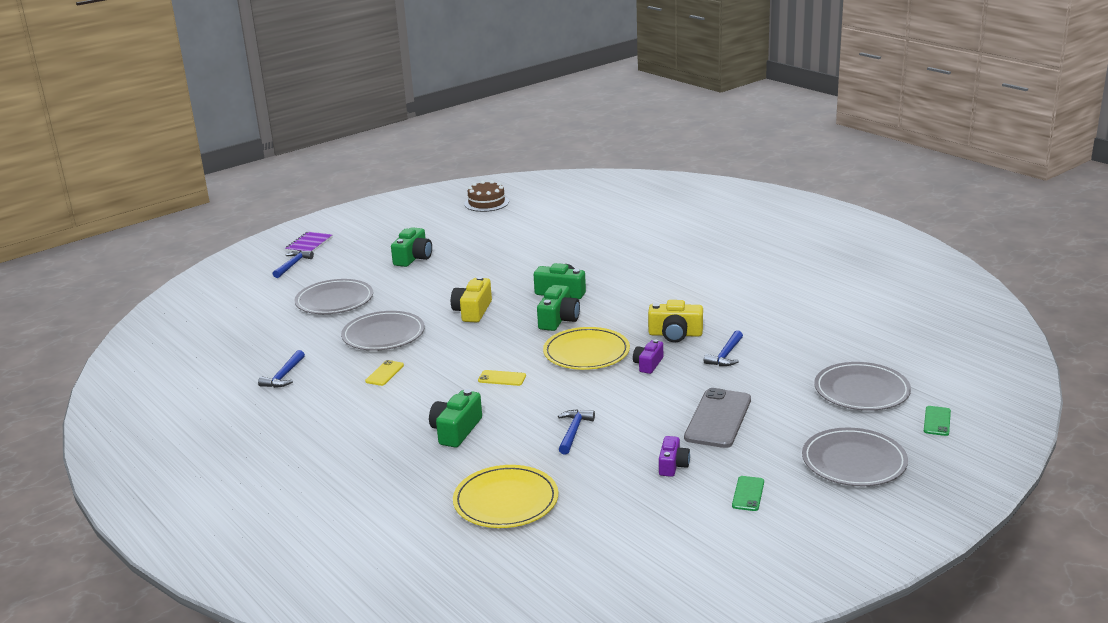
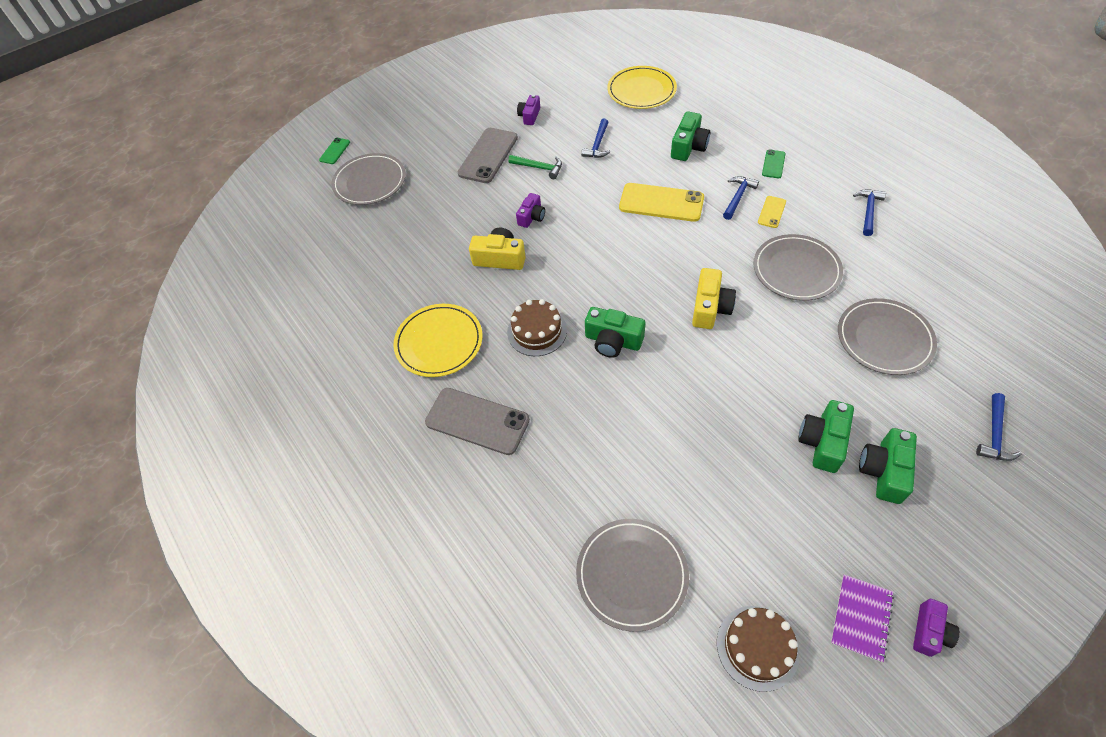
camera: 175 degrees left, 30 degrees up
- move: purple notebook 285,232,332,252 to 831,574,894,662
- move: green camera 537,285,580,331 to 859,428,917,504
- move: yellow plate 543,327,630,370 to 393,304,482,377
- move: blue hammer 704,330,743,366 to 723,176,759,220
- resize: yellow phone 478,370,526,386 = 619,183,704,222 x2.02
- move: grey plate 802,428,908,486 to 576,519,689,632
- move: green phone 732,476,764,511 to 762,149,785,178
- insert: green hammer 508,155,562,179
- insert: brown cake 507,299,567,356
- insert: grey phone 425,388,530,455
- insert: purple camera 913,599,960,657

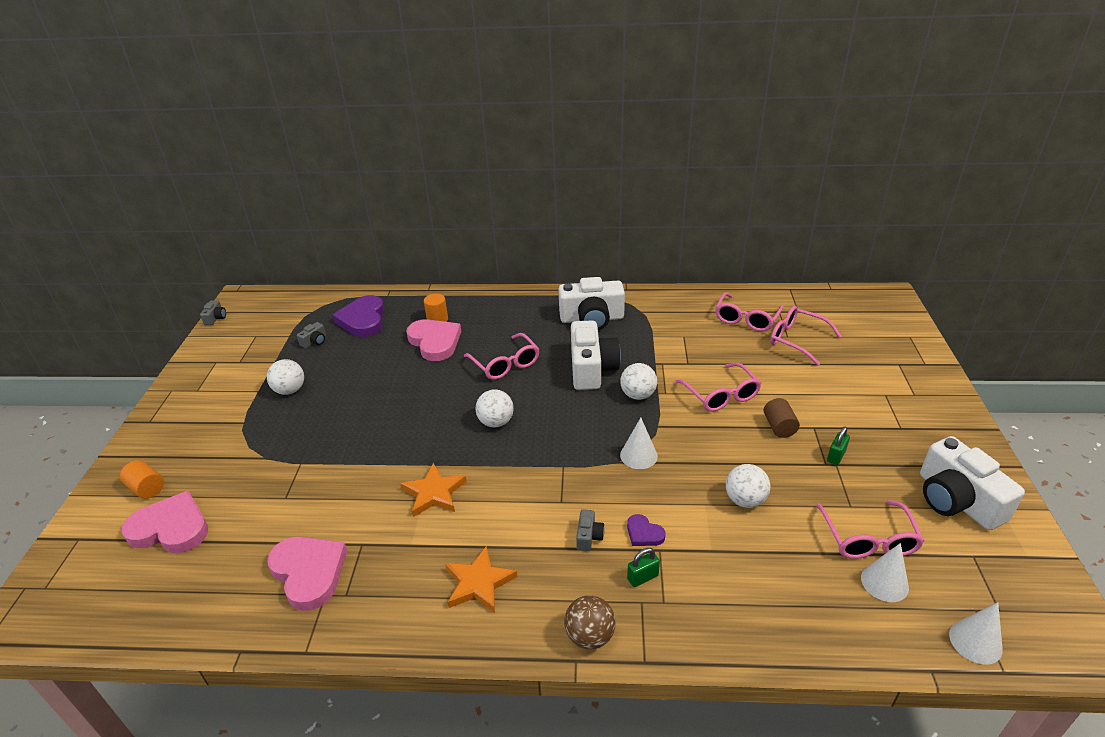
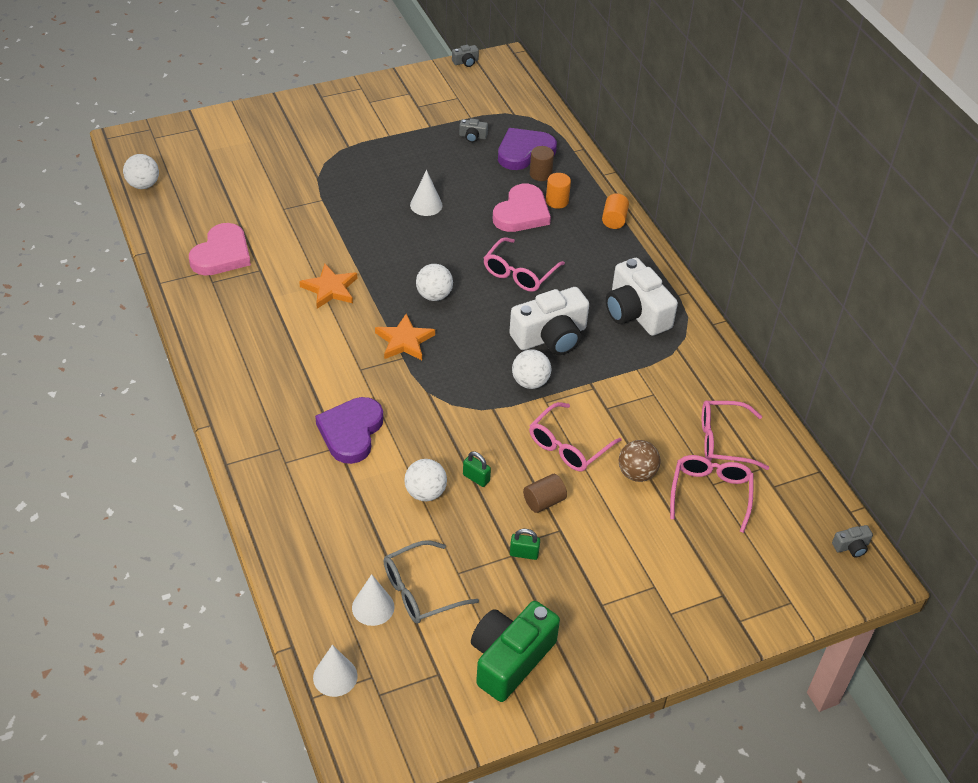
camera: 60 degrees right, 10 degrees up
- move: white ball 267,359,304,395 to 123,154,159,189
- move: white cone 620,418,658,469 to 410,170,442,216
- recolor: white camera 920,436,1025,530 to green camera 471,601,560,702
- move: orange cylinder 120,460,164,499 to 602,194,629,229
- delete: pink heart 122,491,208,553
- recolor: pink glasses 816,500,924,559 to grey glasses 383,540,479,623
- move: grey camera 576,509,605,551 to 832,525,873,557
- resize: purple heart 627,514,666,546 = 315,397,383,464 x2.04
- move: orange star 445,546,518,613 to 375,314,435,360
- move: green padlock 627,548,660,587 to 463,451,491,487
- move: brown ball 564,595,616,650 to 619,440,661,482
- insert: brown cylinder 530,146,554,181

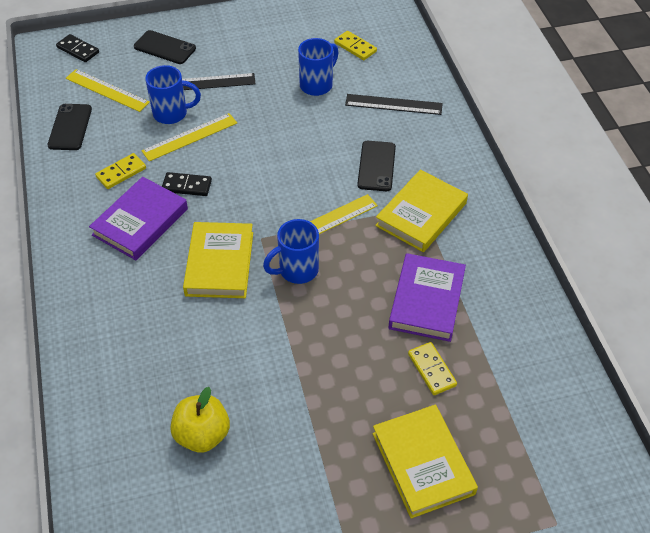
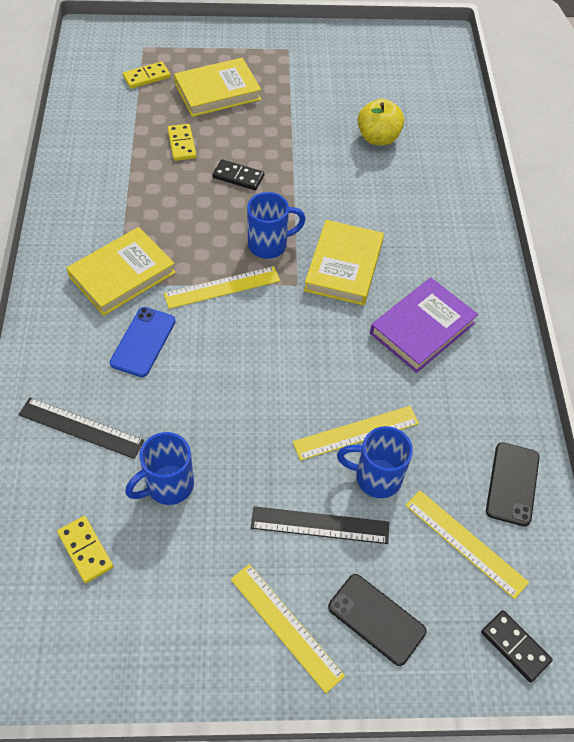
camera: 170 degrees left, 5 degrees up
- recolor: black phone 357,141,396,191 to blue phone 110,307,176,377
- move: yellow domino 95,153,146,189 to 123,62,170,89
- move: black domino 162,172,212,196 to 212,159,264,190
- delete: purple book 389,253,466,342
- rotate: yellow book 372,405,478,519 = 174,58,261,117 75 degrees clockwise
- insert: yellow ruler 231,564,345,693

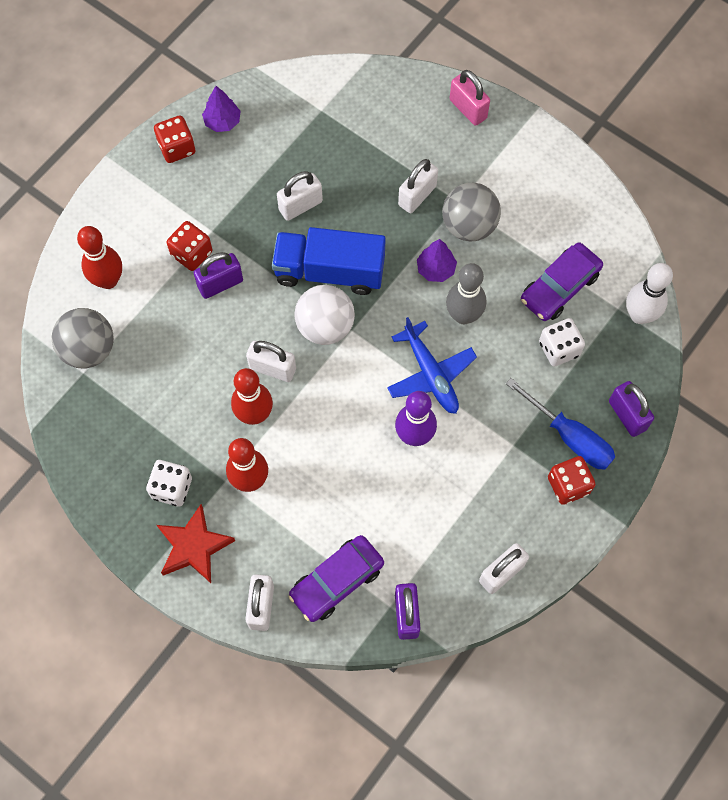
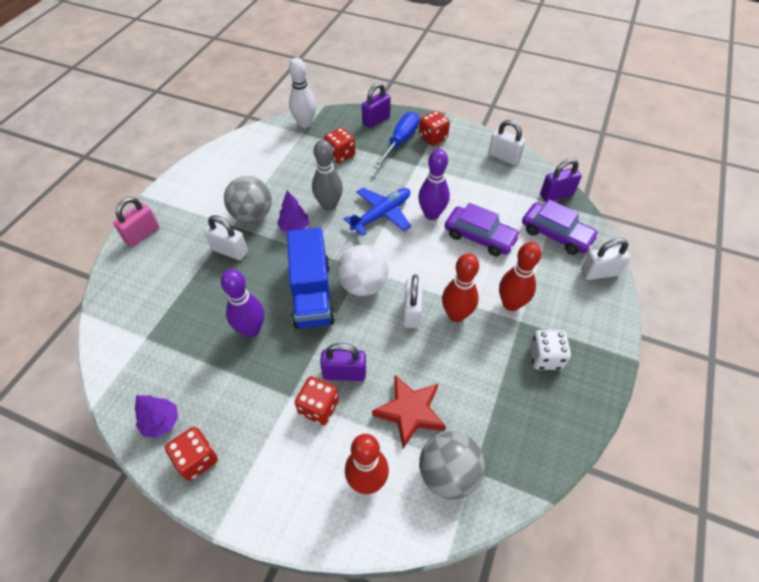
camera: 105 degrees left, 15 degrees down
- replace: white padlock 277,171,323,221 to purple bowling pin 221,269,264,337
- move: purple car 521,243,603,321 to 445,203,520,256
- rotate: purple padlock 194,252,243,299 = 320,343,366,381 45 degrees counterclockwise
- recolor: white dice 539,318,585,367 to red dice 324,127,355,163
- move: red star 157,504,235,583 to 372,375,446,449

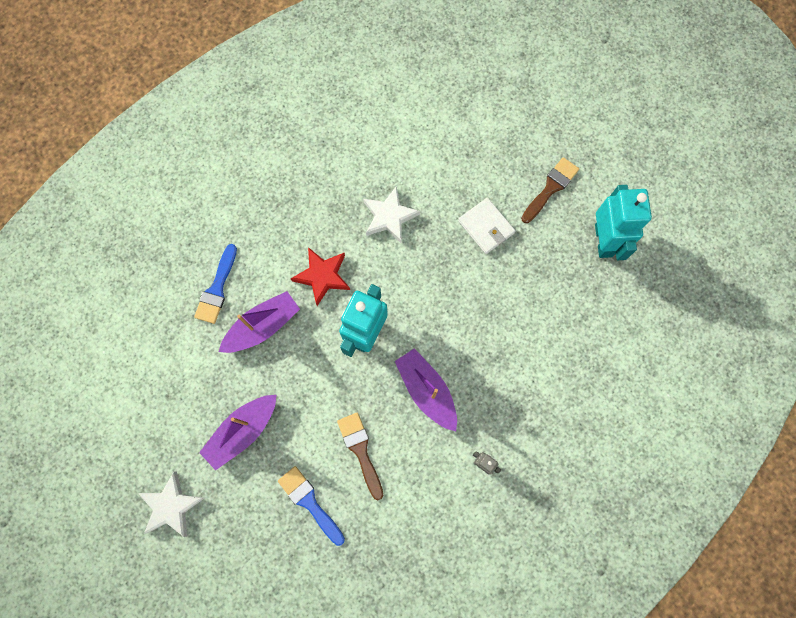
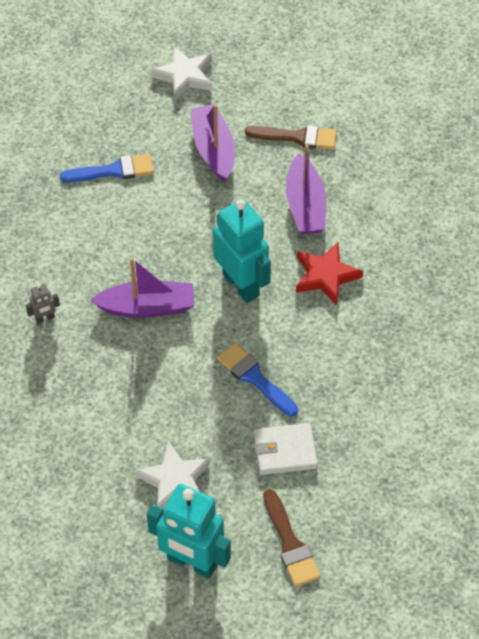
camera: 120 degrees right, 20 degrees down
- move: white star 363,186,420,243 to 135,441,210,509
- move: blue brush 194,244,237,324 to 217,343,298,417
- move: brown brush 337,413,383,500 to 245,125,337,149

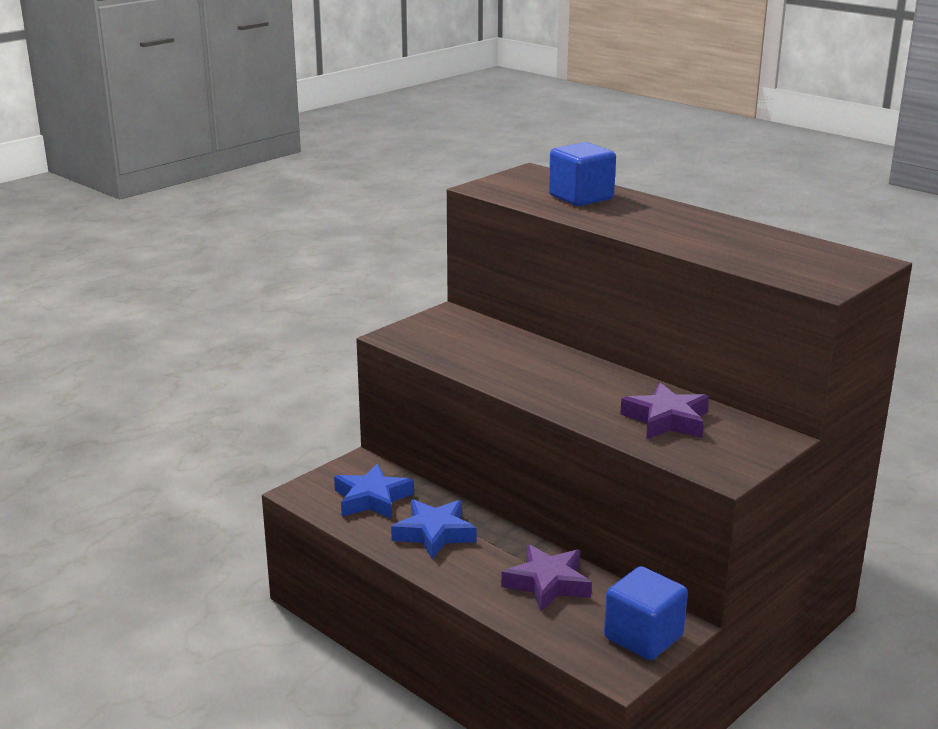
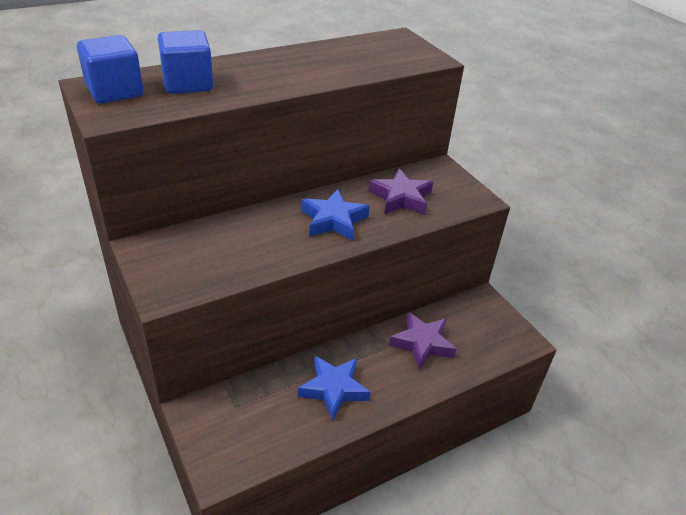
camera: 75 degrees left, 15 degrees up
- move: blue star 334,463,414,519 to 301,189,370,241
- move: blue cube 604,566,688,660 to 77,35,143,103

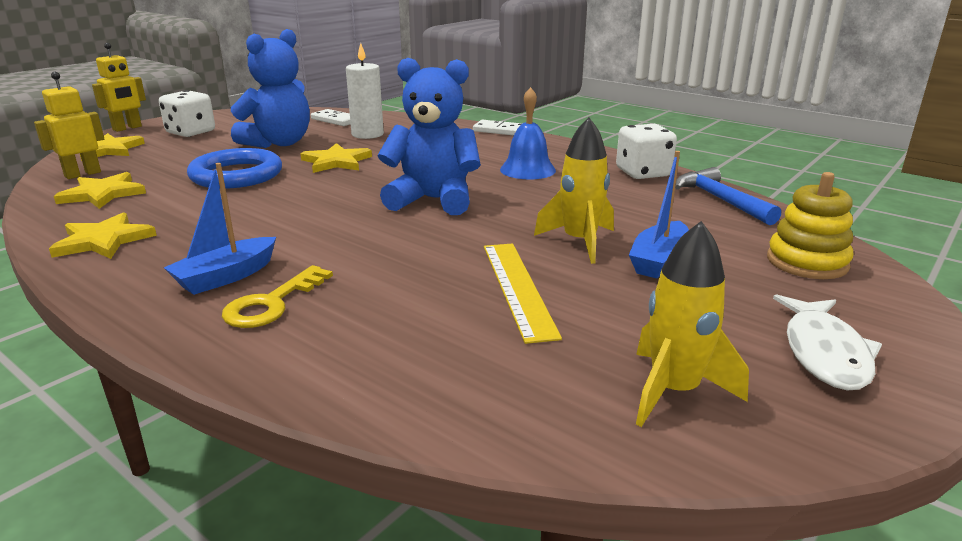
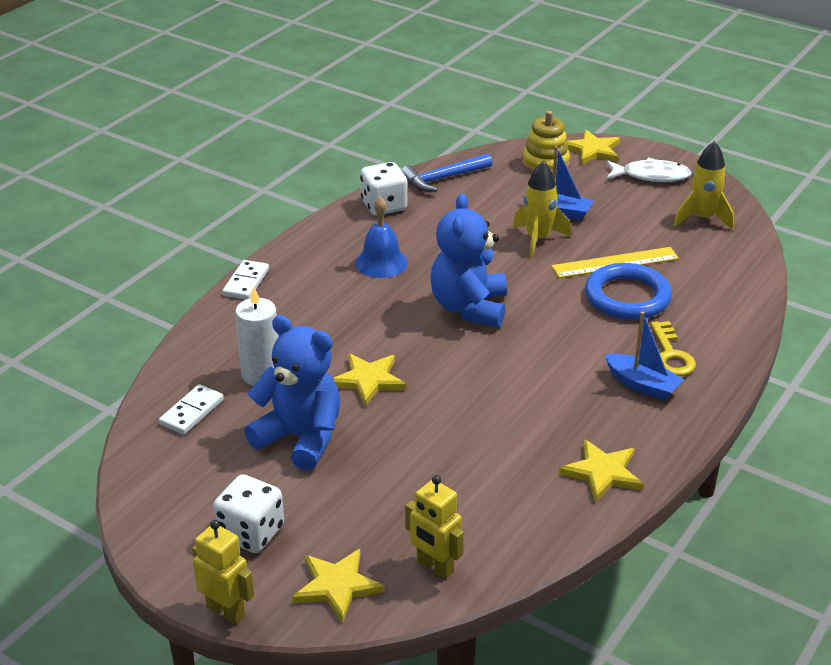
camera: 95 degrees left, 10 degrees up
- move: blue ring 187,148,282,189 to 585,263,672,320
- move: yellow star 54,172,146,209 to 567,130,620,165
- rotate: yellow key 222,265,333,328 = 650,321,696,376 60 degrees clockwise

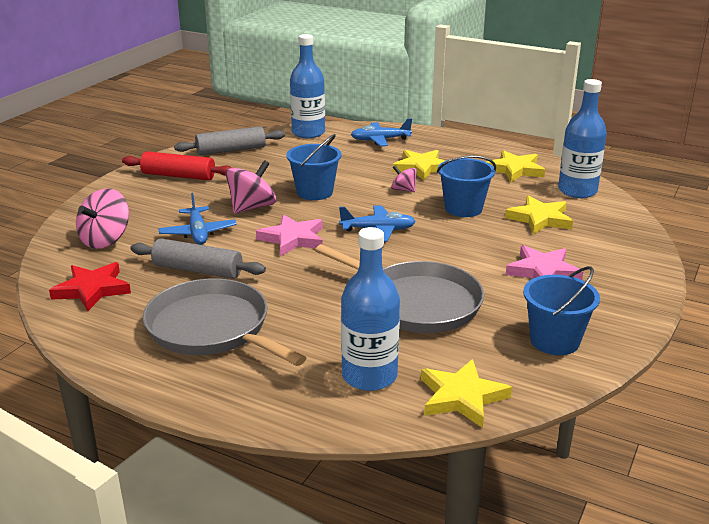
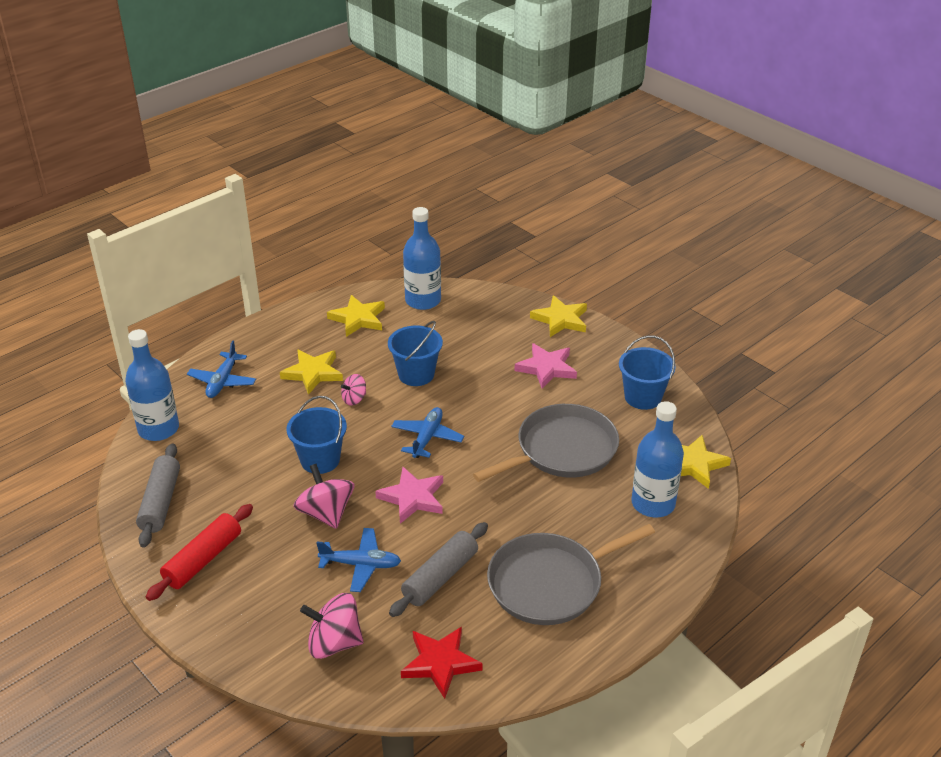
camera: 70 degrees left, 10 degrees up
- rotate: pink spinning top 76,188,129,249 = 300,593,364,659 135 degrees clockwise
- move: yellow star 505,196,573,234 to 530,295,587,337

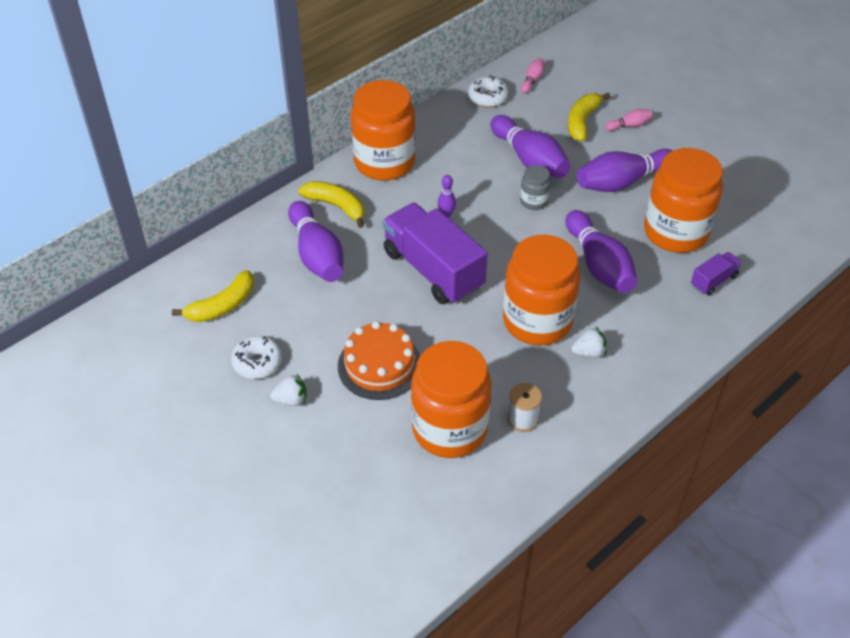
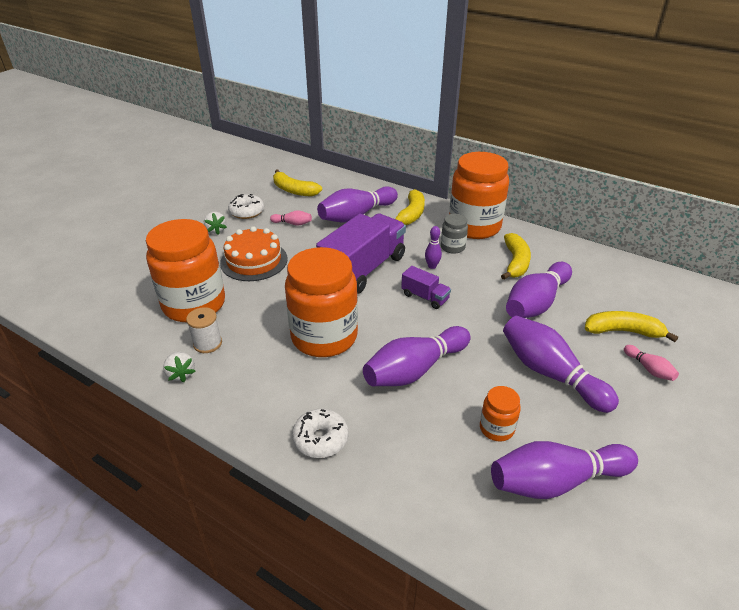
camera: 75 degrees right, 10 degrees down
- move: pink bowling pin 521,58,545,93 to 270,210,312,226
- move: white donut 468,75,509,107 to 292,409,348,458
- resize: orange jar 644,148,723,253 = 480,386,521,442 x0.45
- move: grey jar 520,165,551,210 to 441,214,468,254
- move: purple truck 691,252,742,296 to 401,266,451,309
- move: white strawberry 571,326,607,358 to 163,352,196,382
- insert: yellow banana 501,233,531,280
- insert: purple bowling pin 491,441,638,499

